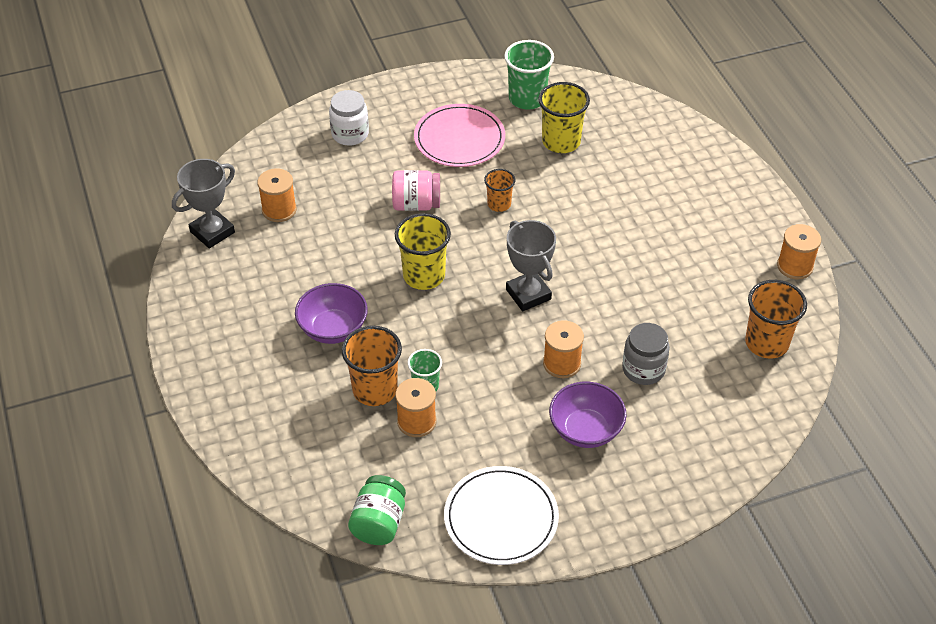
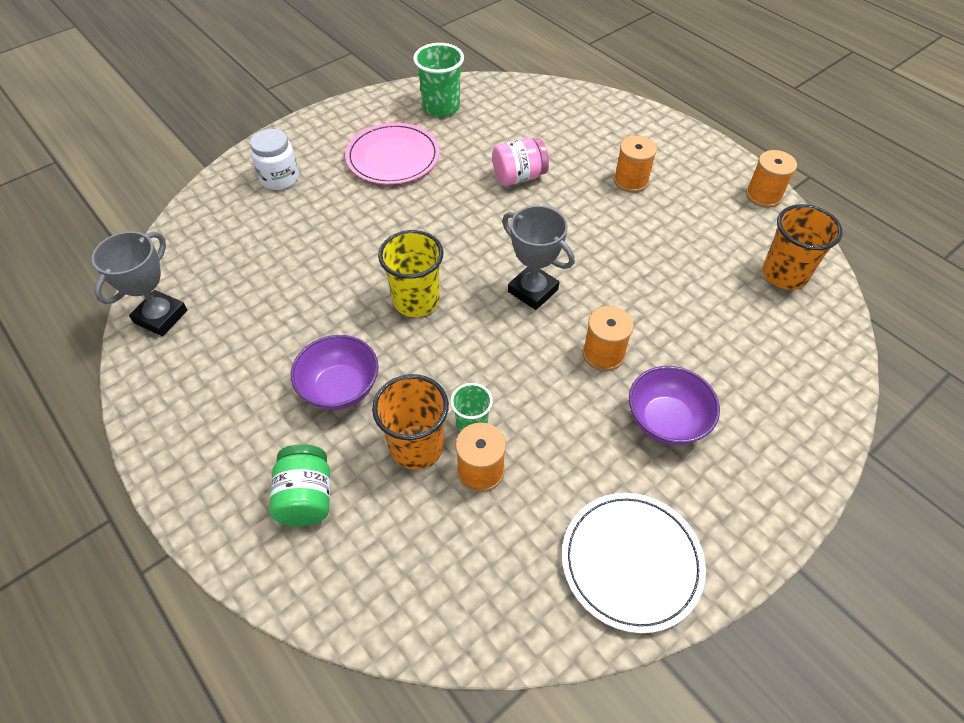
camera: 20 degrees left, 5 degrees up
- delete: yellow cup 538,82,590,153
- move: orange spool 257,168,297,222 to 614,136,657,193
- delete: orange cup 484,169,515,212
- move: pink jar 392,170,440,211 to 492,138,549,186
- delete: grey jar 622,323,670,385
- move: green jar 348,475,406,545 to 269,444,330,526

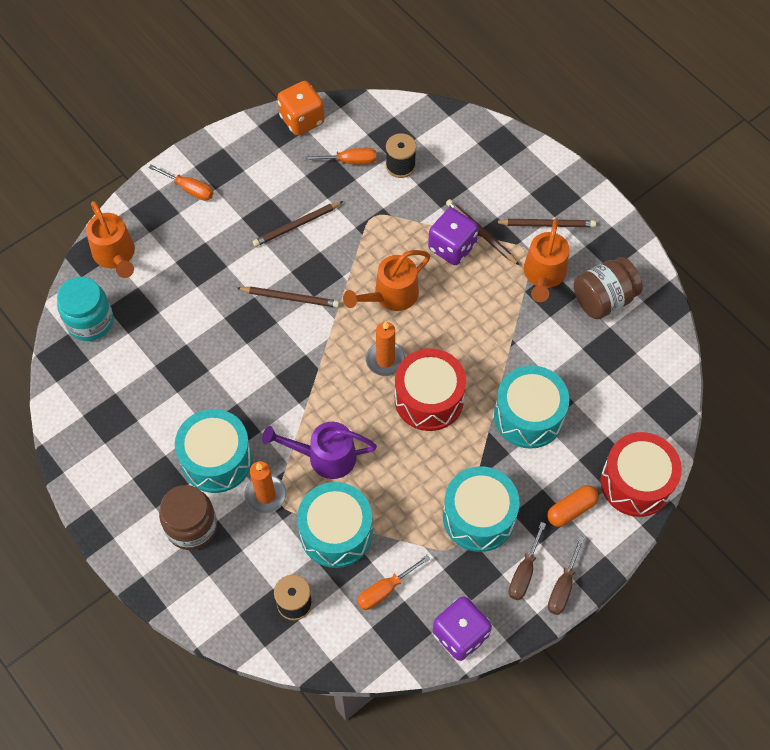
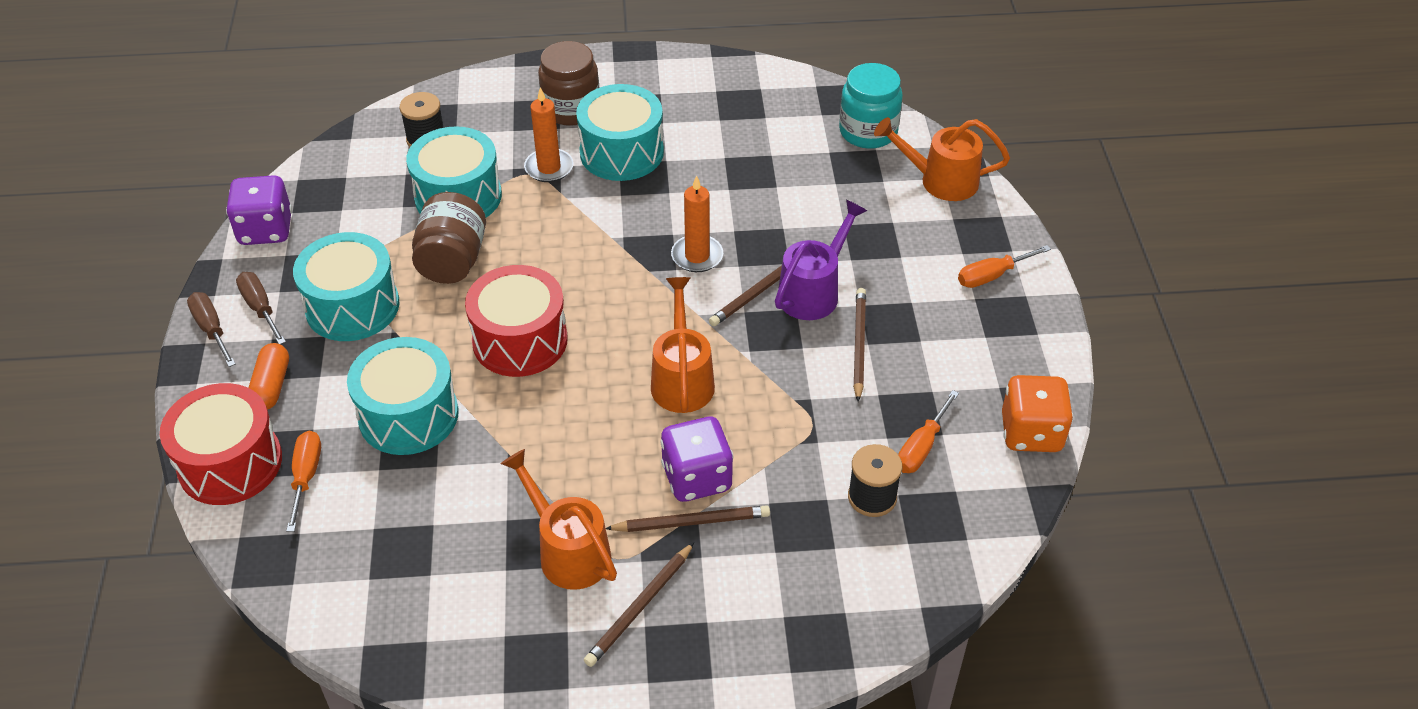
camera: 125 degrees right, 15 degrees down
- move: brown jar 574,257,643,319 to 412,192,486,284
- move: orange candle 366,321,405,376 to 671,175,723,272
- move: purple watering can 262,422,377,479 to 775,200,867,320
- move: orange screwdriver 357,555,430,610 to 286,431,321,532

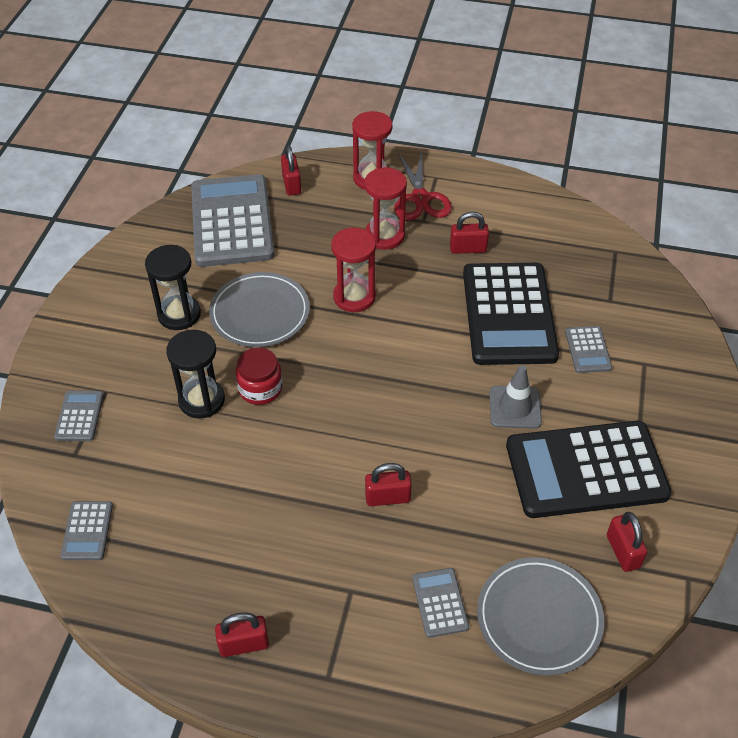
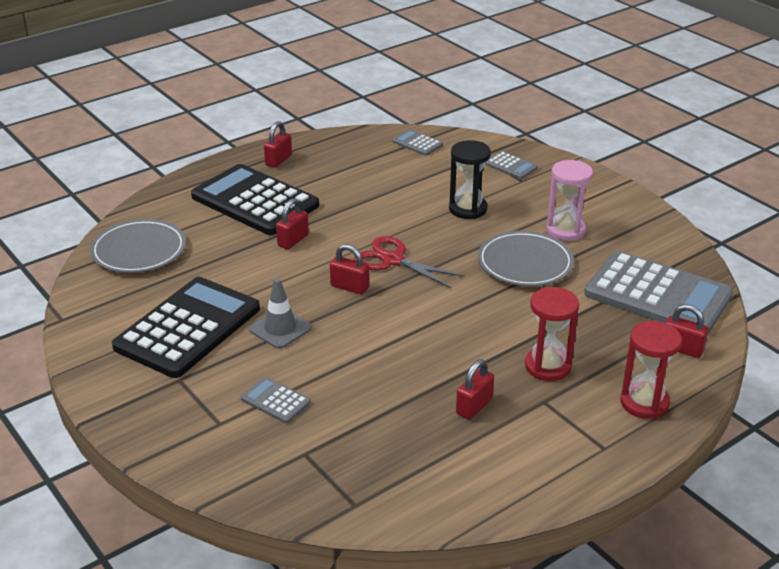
camera: 130 degrees right, 15 degrees down
- move: red scissors 394,151,452,220 to 354,236,464,288
- delete: red hourglass 331,227,376,312
- recolor: black hourglass 145,245,201,330 to pink hourglass 546,160,593,241
- move: black calculator 463,263,559,365 to 191,164,319,235
- delete: red jar 235,348,283,405
- move: red padlock 607,512,647,572 to 330,244,369,294
- delete: grey calculator 412,568,469,638

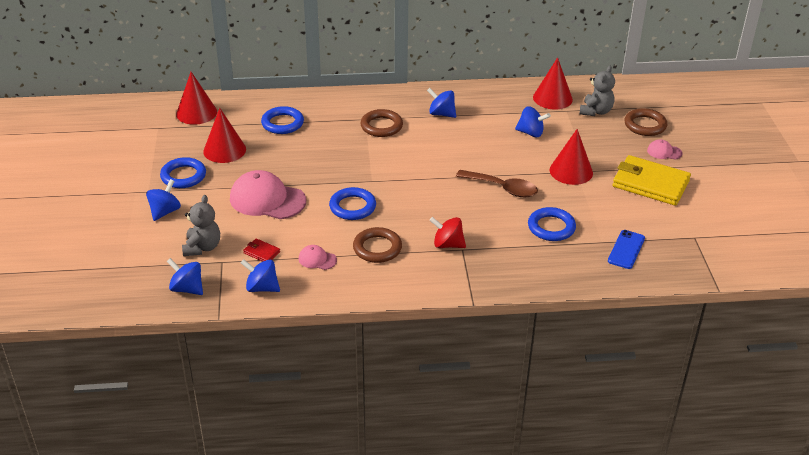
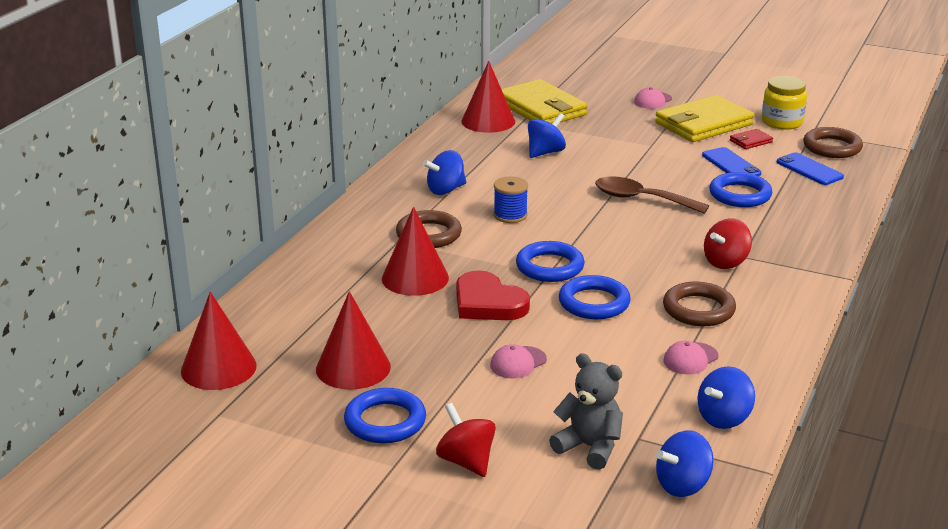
camera: 60 degrees left, 10 degrees down
- replace: grey teddy bear 579,66,615,116 to yellow wallet 502,79,588,124
- move: blue ring 261,106,304,134 to 516,241,585,282
- move: brown ring 625,108,667,136 to 803,127,863,158
- move: red cone 549,129,593,185 to 382,207,449,296
- resize: pink cap 230,170,306,219 = 490,344,547,378 x0.47
- rotate: brown spoon 456,170,538,197 = 595,176,709,214 120 degrees counterclockwise
- recolor: blue spinning top 146,179,181,221 to red spinning top 436,403,496,477
- move: red wallet 243,238,280,262 to 730,129,773,149
- insert: yellow jar 762,76,807,130
- insert: blue phone 702,147,761,176
- insert: blue spool 494,177,528,223
- insert: red heart 456,270,530,320

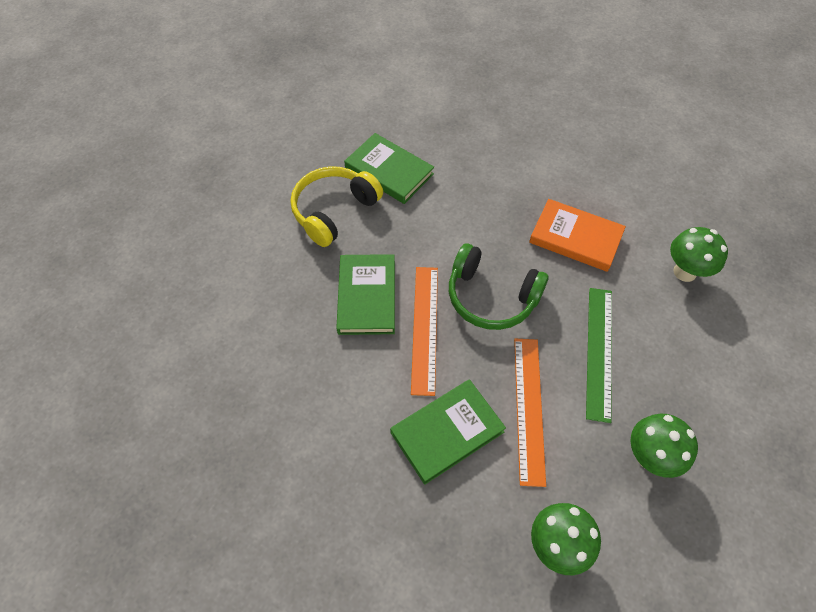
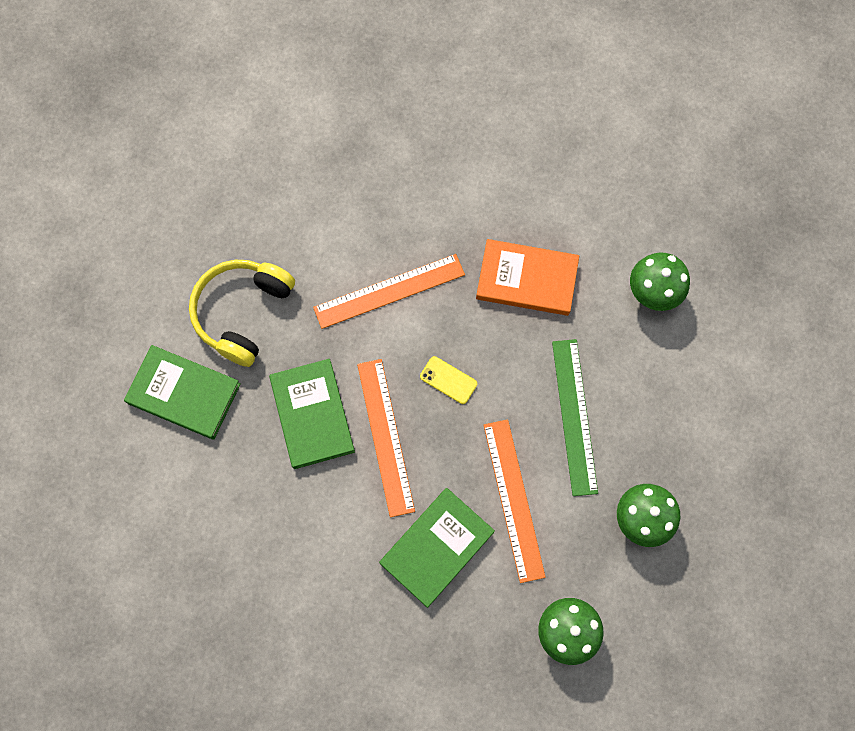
camera: 15 degrees left, 15 degrees up
- move: green book 344,133,434,204 to 124,345,241,440
- replace: green headphones 449,243,549,330 to yellow phone 420,356,477,404
- insert: orange ruler 313,254,465,329

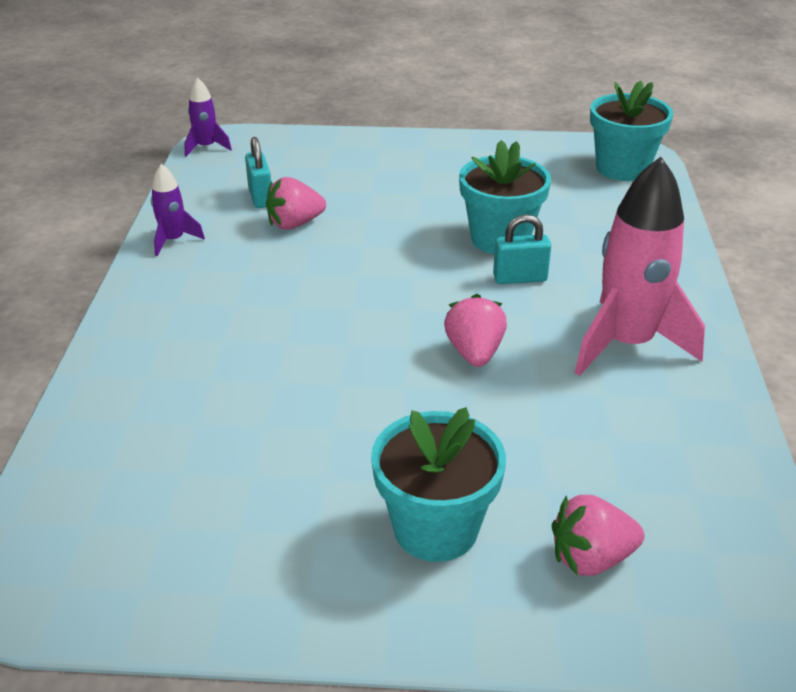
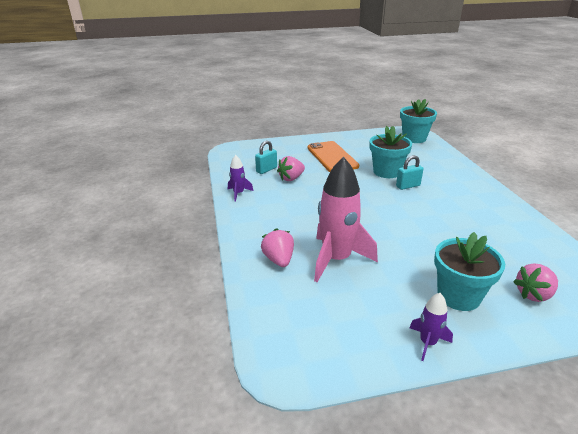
camera: 15 degrees left, 5 degrees down
- move: purple rocket 184,77,232,157 to 410,293,453,361
- rotate: turquoise padlock 245,137,271,208 = 255,140,277,174 75 degrees clockwise
- move: pink rocket 575,157,705,376 to 314,157,378,282
- move: pink strawberry 444,294,507,367 to 261,228,294,267
- insert: orange phone 307,141,360,172

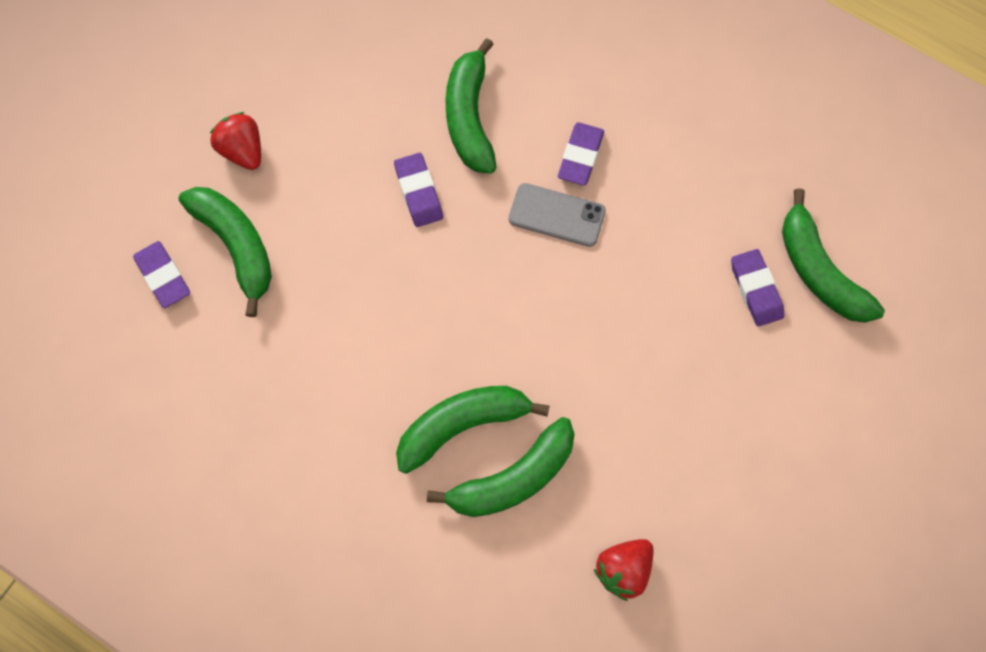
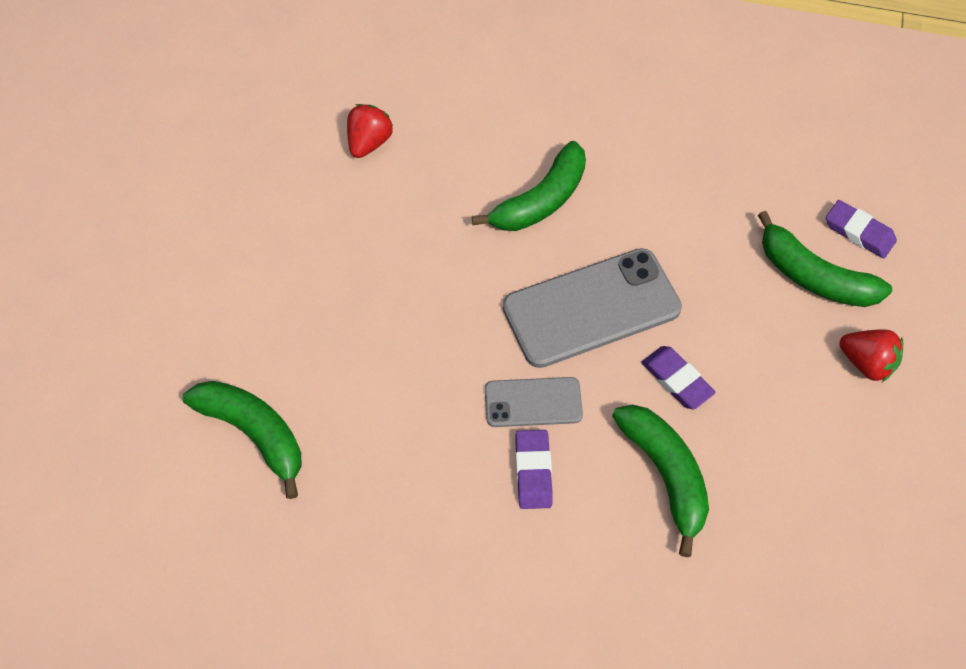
camera: 160 degrees right, 10 degrees down
- delete: purple eraser 731,249,784,327
- delete: green banana 427,417,575,517
- insert: grey phone 503,248,682,368

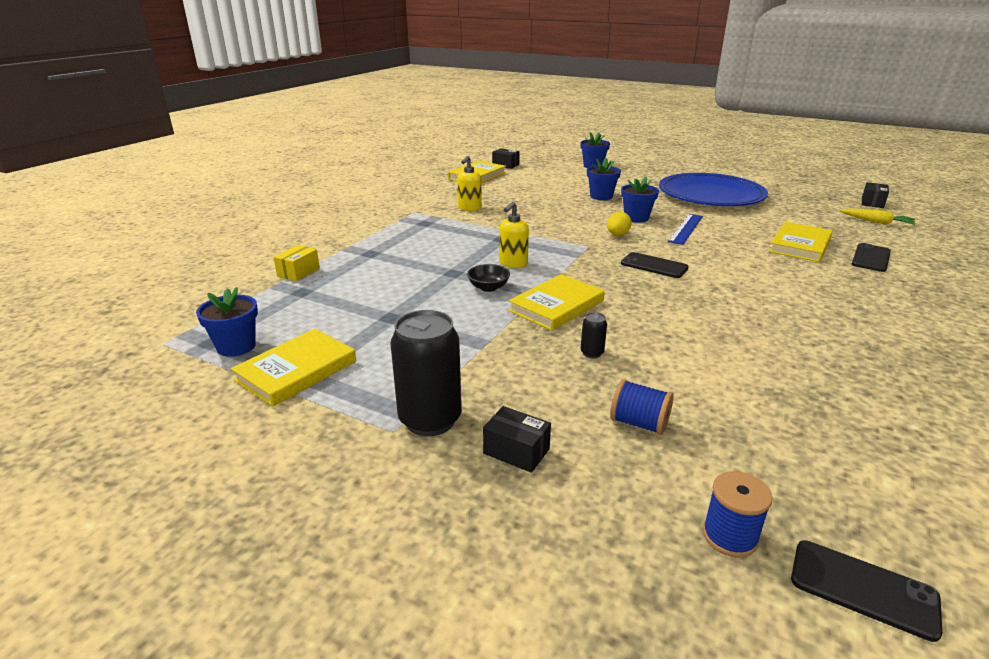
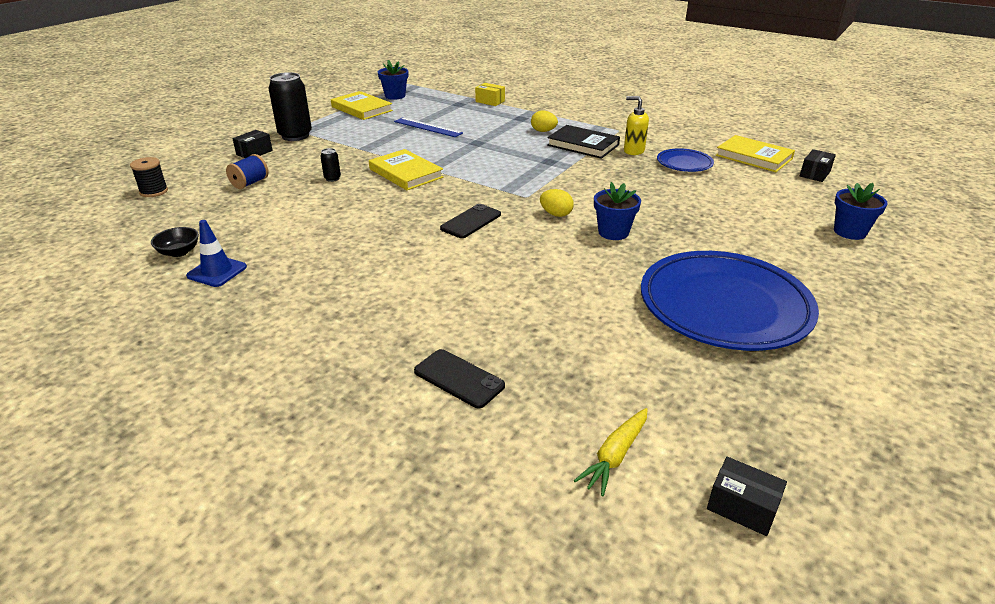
camera: 95 degrees right, 5 degrees up
- delete: blue flower pot 587,158,621,200
- delete: yellow soap dispenser 499,202,529,268
- move: blue ruler 668,214,703,245 to 394,117,463,137
- delete: yellow book 769,222,833,262
- move: black bowl 467,264,510,292 to 151,227,199,257
- recolor: blue spool 703,471,772,558 to black spool 130,157,168,197
- delete: black phone 791,540,942,642
- insert: yellow egg 531,110,558,132
- insert: black book 547,125,620,159
- insert: blue plate 657,148,714,172
- insert: blue traffic cone 186,220,247,287

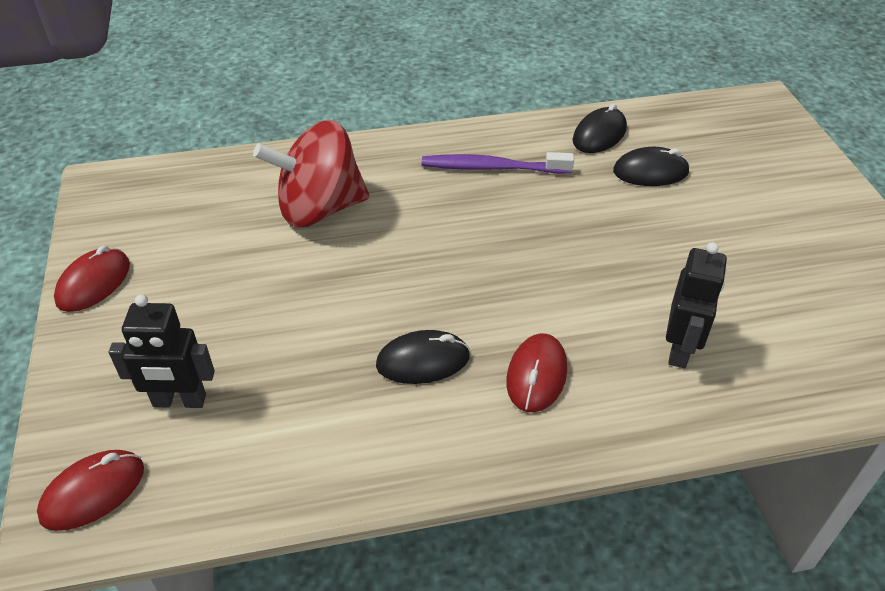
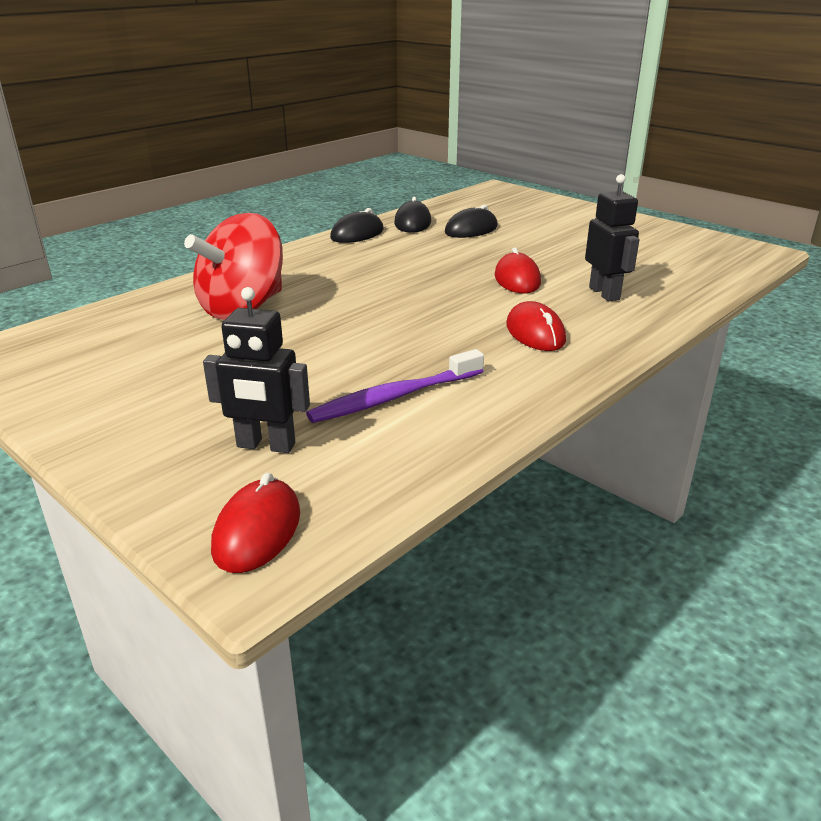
camera: 35 degrees left, 15 degrees down
- move: purple toothbrush 422,152,574,174 to 306,349,484,423
- move: red mouse 54,246,130,312 to 495,247,541,293
- rotate: black robot 109,294,215,408 = 203,287,310,453 45 degrees clockwise
- move: black mouse 376,330,470,384 to 330,208,384,243

